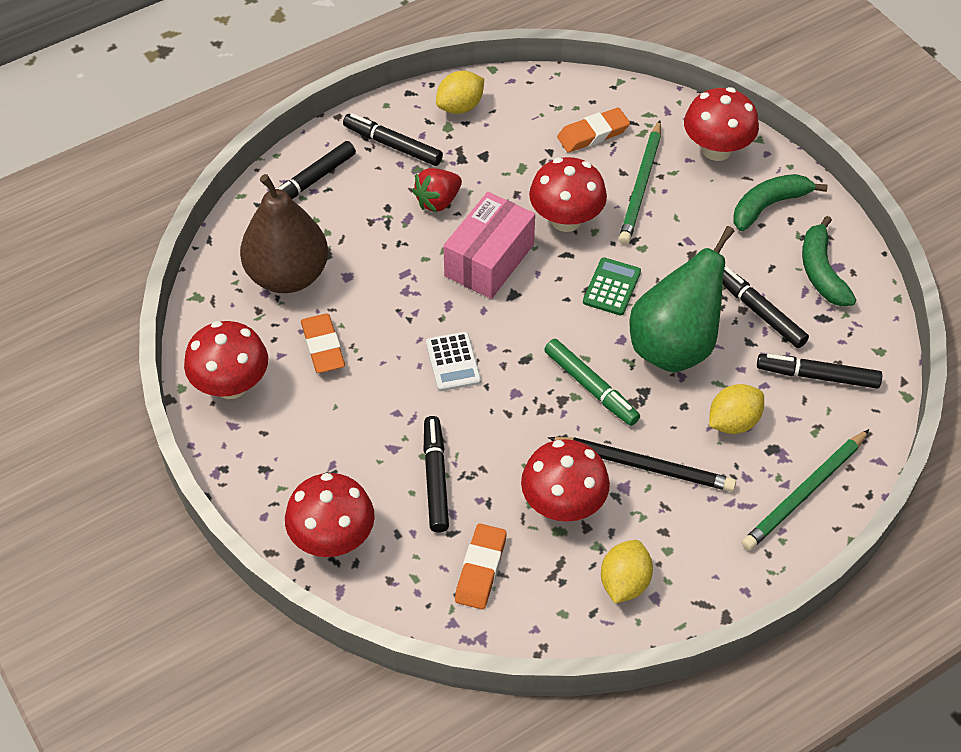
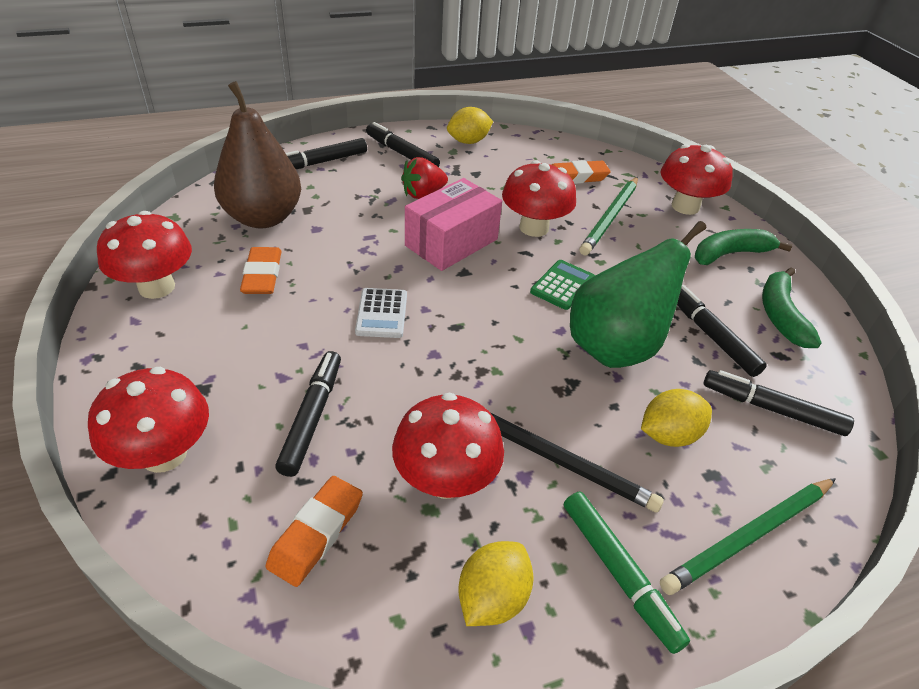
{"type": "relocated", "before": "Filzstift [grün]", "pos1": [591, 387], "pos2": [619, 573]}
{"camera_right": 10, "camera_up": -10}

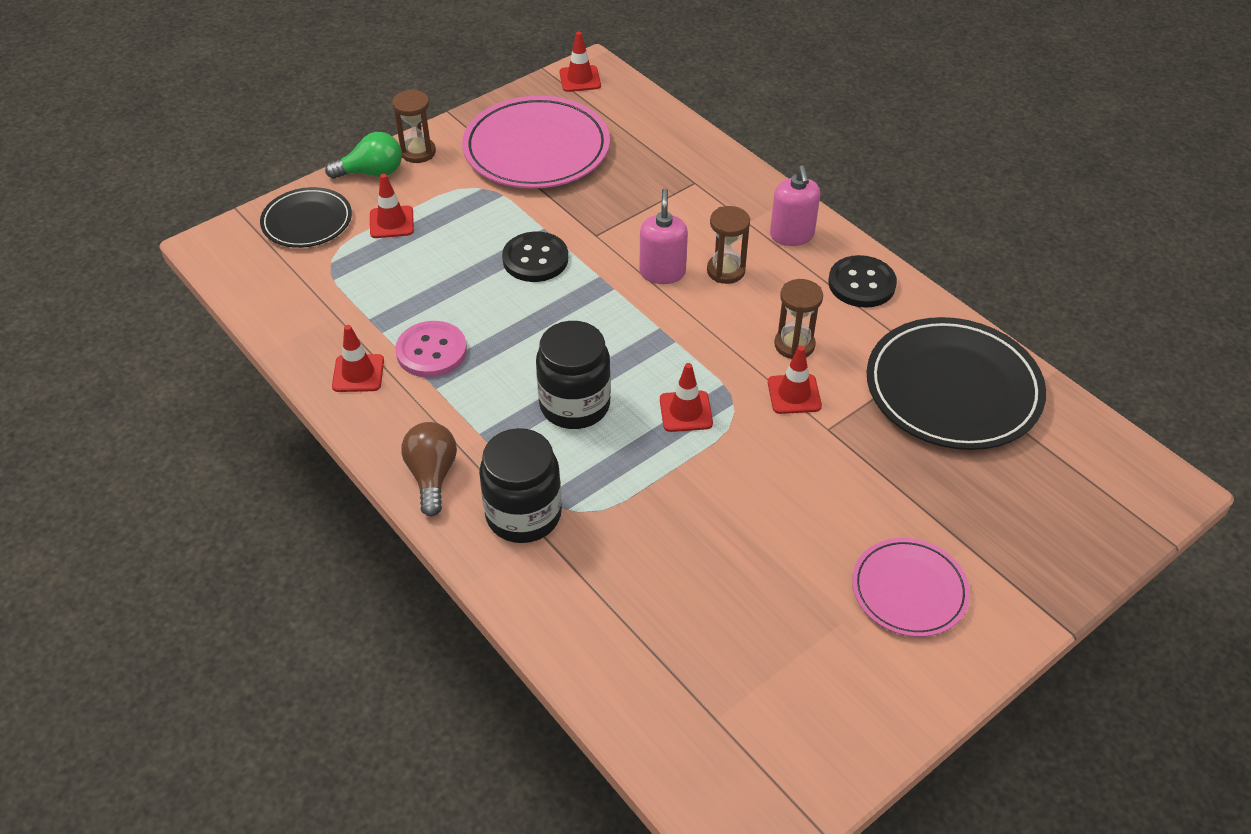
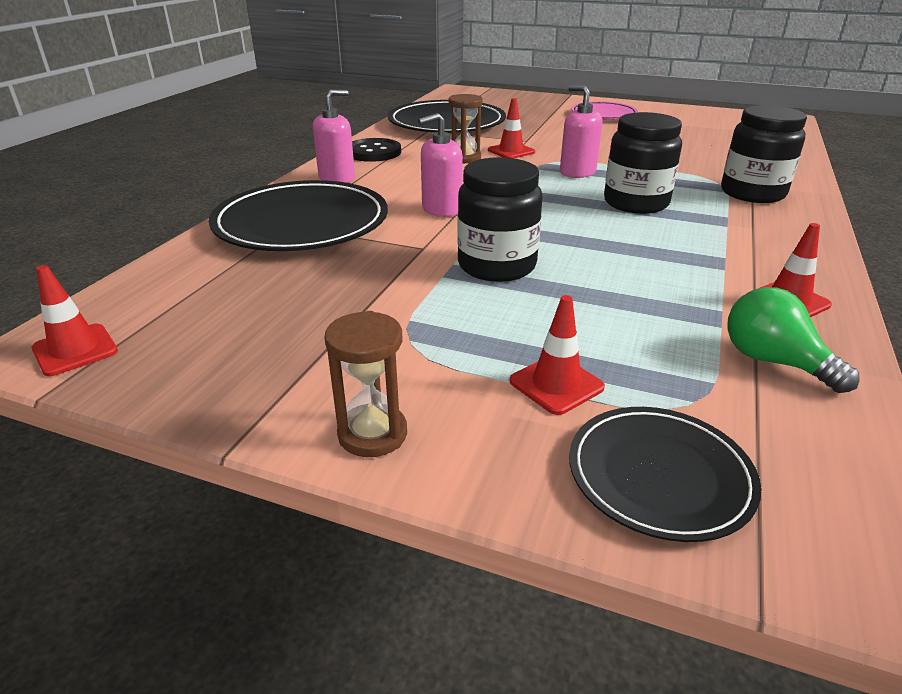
{"type": "relocated", "before": "Glühbirne [grün]", "pos1": [372, 173], "pos2": [773, 361]}
{"type": "missing", "before": "Knopf [rosa]", "pos1": [431, 351]}
{"type": "missing", "before": "Glühbirne [braun]", "pos1": [432, 476]}
{"type": "missing", "before": "Teller [rosa]", "pos1": [536, 149]}
{"type": "exchanged", "before": "Knopf [schwarz]", "after": "Einmachglas [schwarz]", "pos1": [535, 259], "pos2": [496, 266]}
{"type": "exchanged", "before": "Leitkegel [rot]", "after": "Seifenspender [rosa]", "pos1": [686, 411], "pos2": [577, 172]}
{"type": "missing", "before": "Sanduhr [braun]", "pos1": [726, 271]}
{"type": "appeared", "after": "Teller [schwarz]", "pos2": [301, 223]}
{"camera_right": -120, "camera_up": -15}

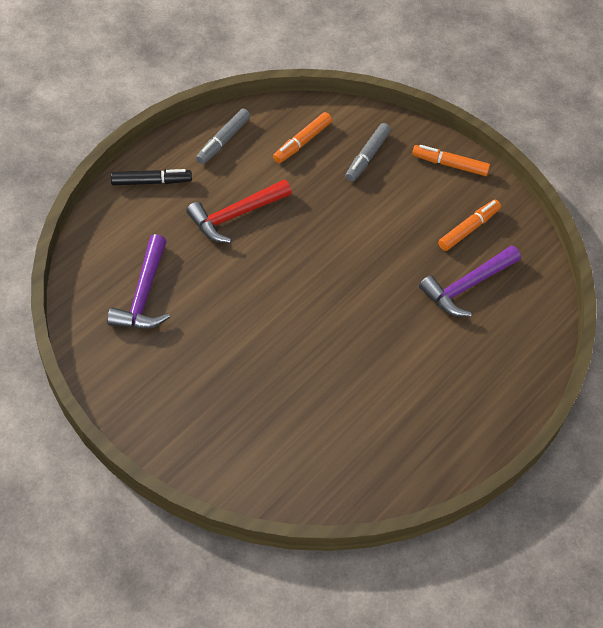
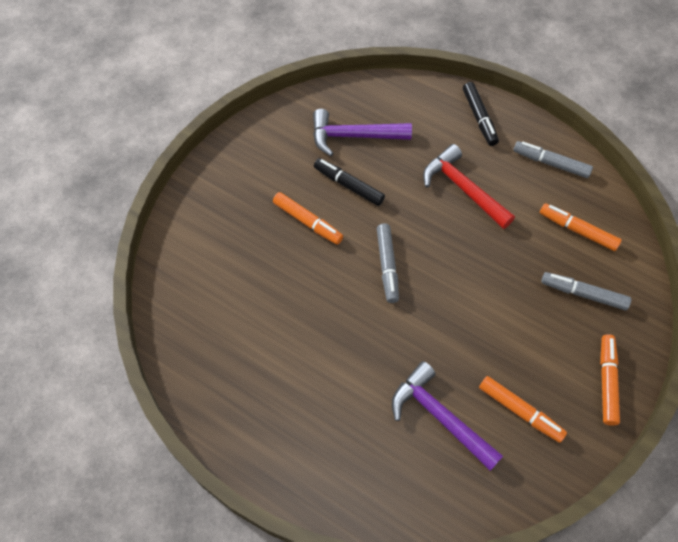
{"type": "appeared", "after": "Filzstift [orange]", "pos2": [307, 222]}
{"type": "appeared", "after": "Filzstift [schwarz]", "pos2": [348, 185]}
{"type": "appeared", "after": "Filzstift [grau]", "pos2": [387, 266]}
{"camera_right": 85, "camera_up": 5}

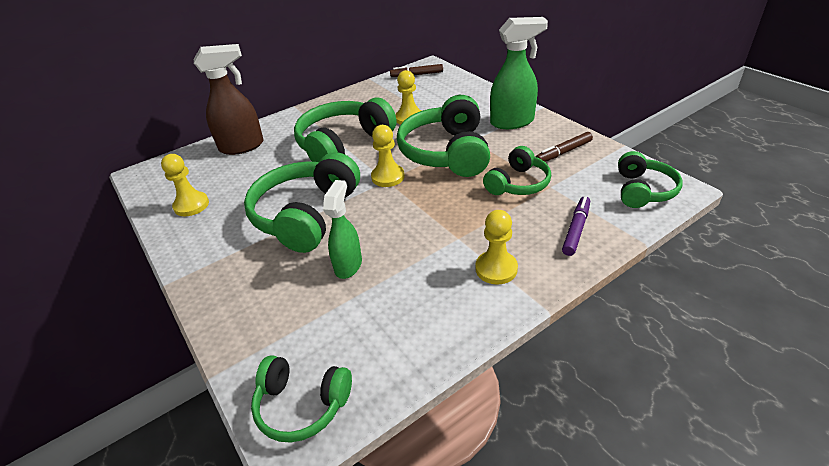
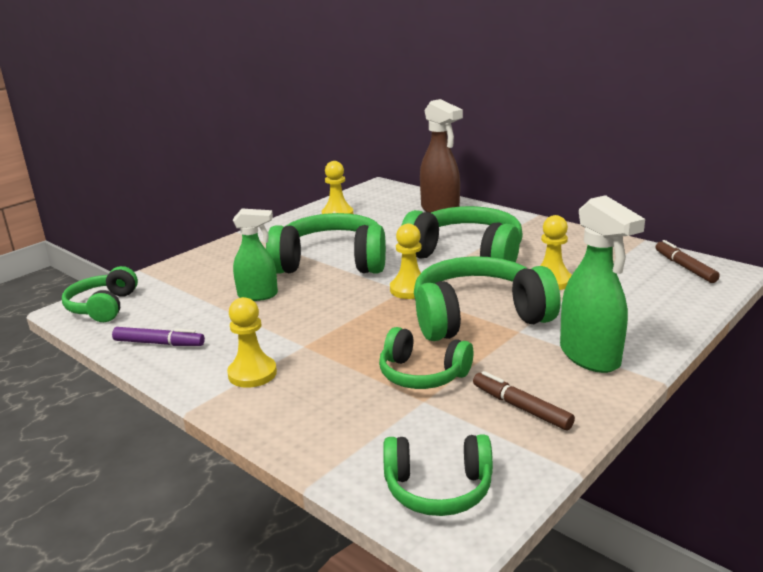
{"type": "relocated", "before": "Filzstift [lila]", "pos1": [576, 229], "pos2": [159, 343]}
{"camera_right": 75, "camera_up": -15}

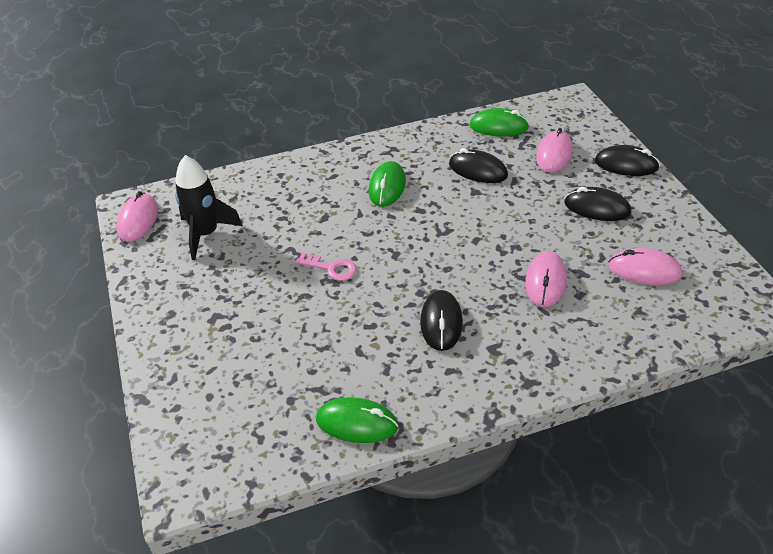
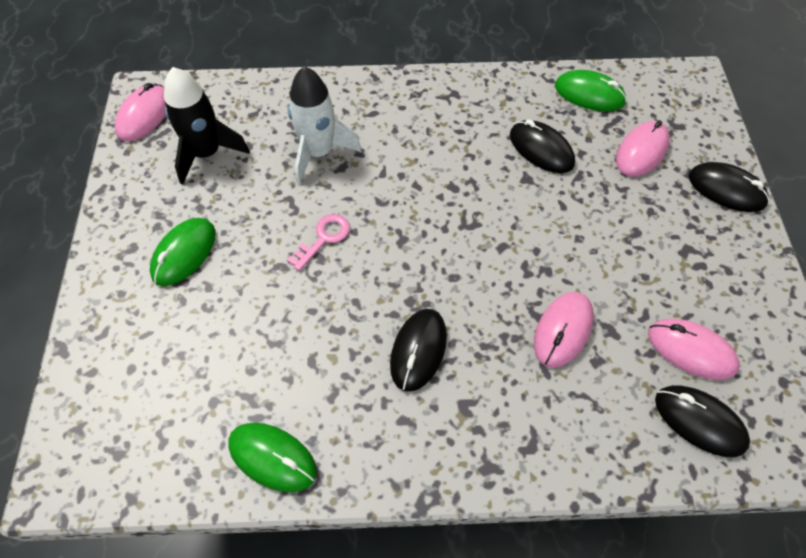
{"type": "spun", "before": "Schlüssel [rosa]", "pos1": [331, 268], "pos2": [323, 238], "turn": -90}
{"type": "relocated", "before": "Computermaus [grün]", "pos1": [387, 187], "pos2": [184, 253]}
{"type": "relocated", "before": "Computermaus [schwarz]", "pos1": [597, 208], "pos2": [699, 421]}
{"type": "appeared", "after": "Rakete [weiß]", "pos2": [318, 153]}
{"camera_right": 15, "camera_up": 15}

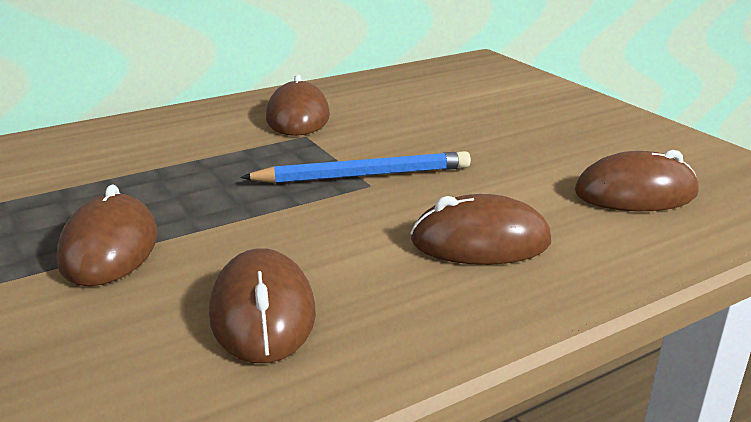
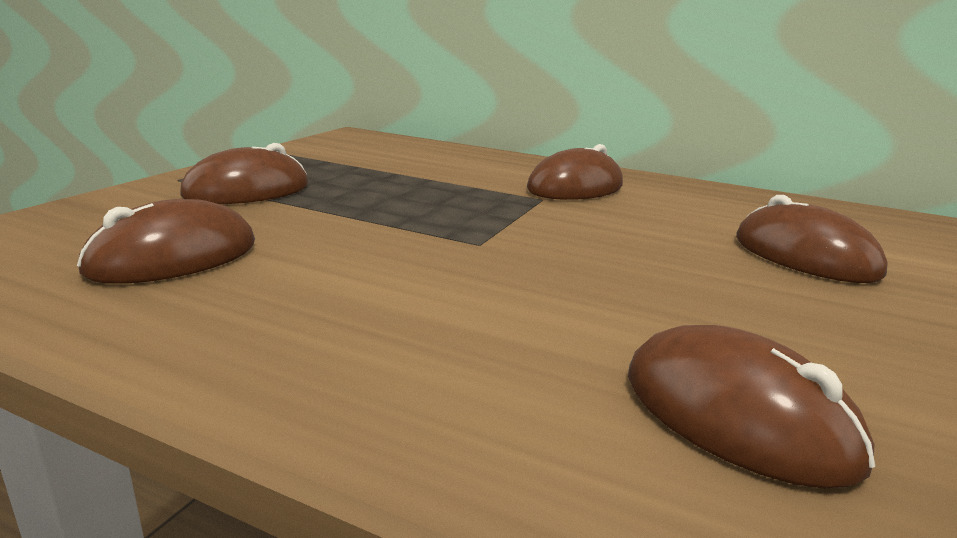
{"type": "missing", "before": "Bleistift [blau]", "pos1": [363, 175]}
{"type": "relocated", "before": "Computermaus [braun]", "pos1": [480, 241], "pos2": [804, 256]}
{"camera_right": 55, "camera_up": -5}

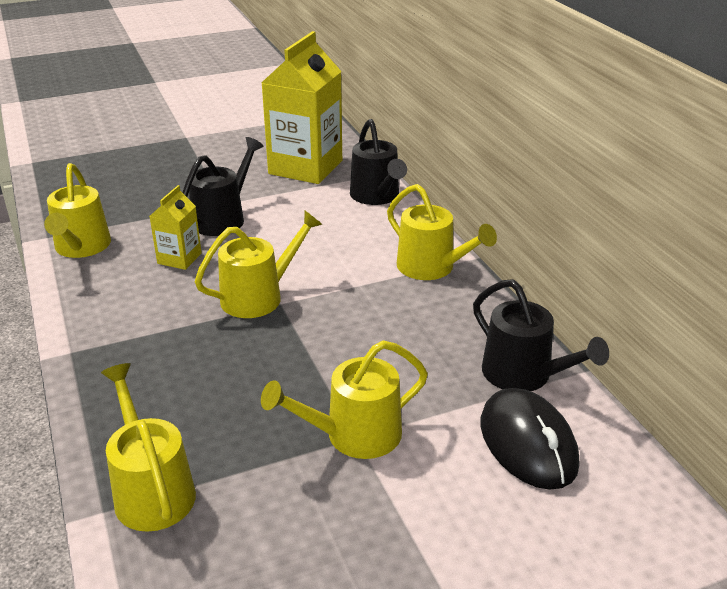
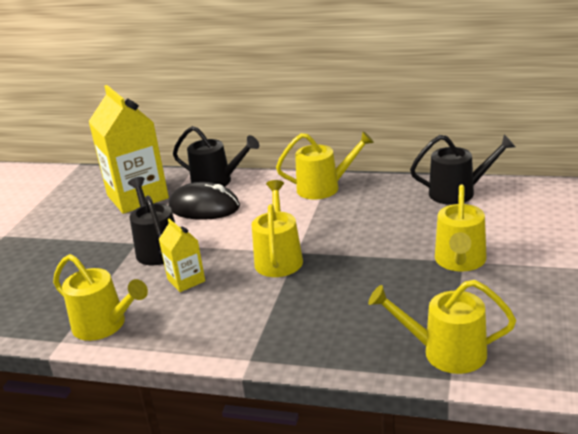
{"type": "relocated", "before": "Computermaus [schwarz]", "pos1": [528, 443], "pos2": [204, 207]}
{"camera_right": -50, "camera_up": -5}

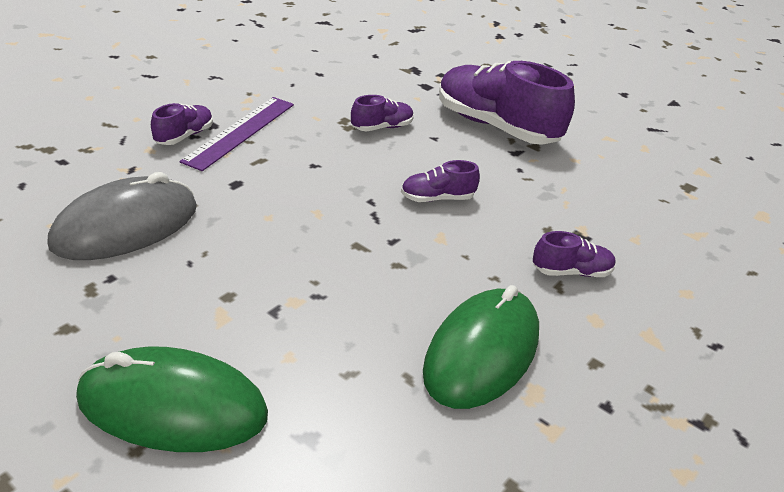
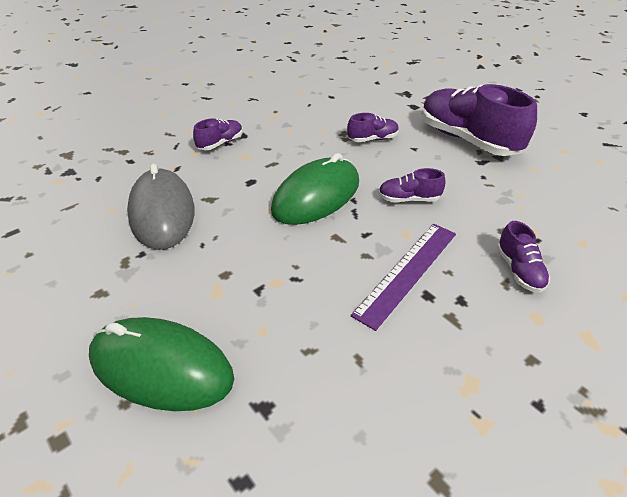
{"type": "spun", "before": "Computermaus [grau]", "pos1": [126, 226], "pos2": [162, 212], "turn": -75}
{"type": "relocated", "before": "Lineal [lila]", "pos1": [240, 132], "pos2": [407, 272]}
{"type": "relocated", "before": "Computermaus [grün]", "pos1": [481, 352], "pos2": [316, 196]}
{"type": "spun", "before": "Schuh [lila]", "pos1": [571, 272], "pos2": [519, 270], "turn": 75}
{"camera_right": 15, "camera_up": 5}

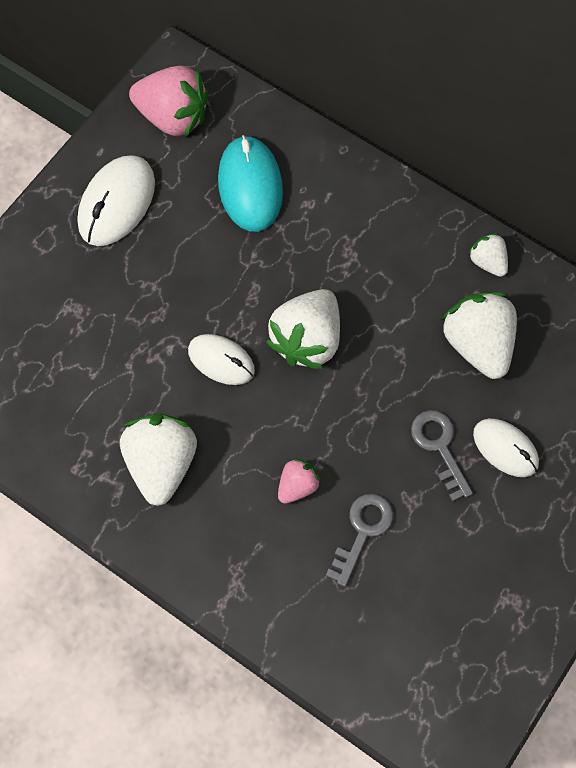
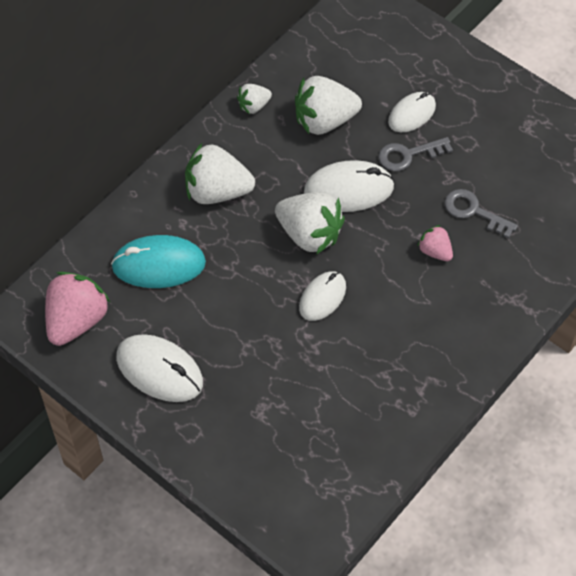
{"type": "relocated", "before": "Erdbeere [weiß]", "pos1": [161, 464], "pos2": [217, 191]}
{"type": "appeared", "after": "Computermaus [weiß]", "pos2": [348, 190]}
{"camera_right": -85, "camera_up": -10}

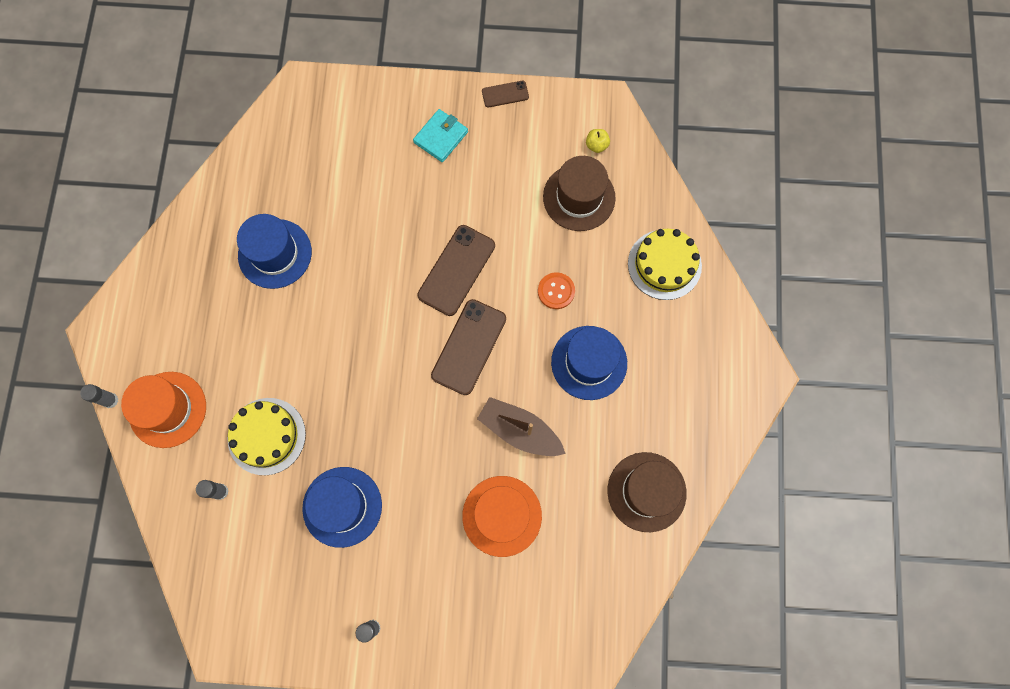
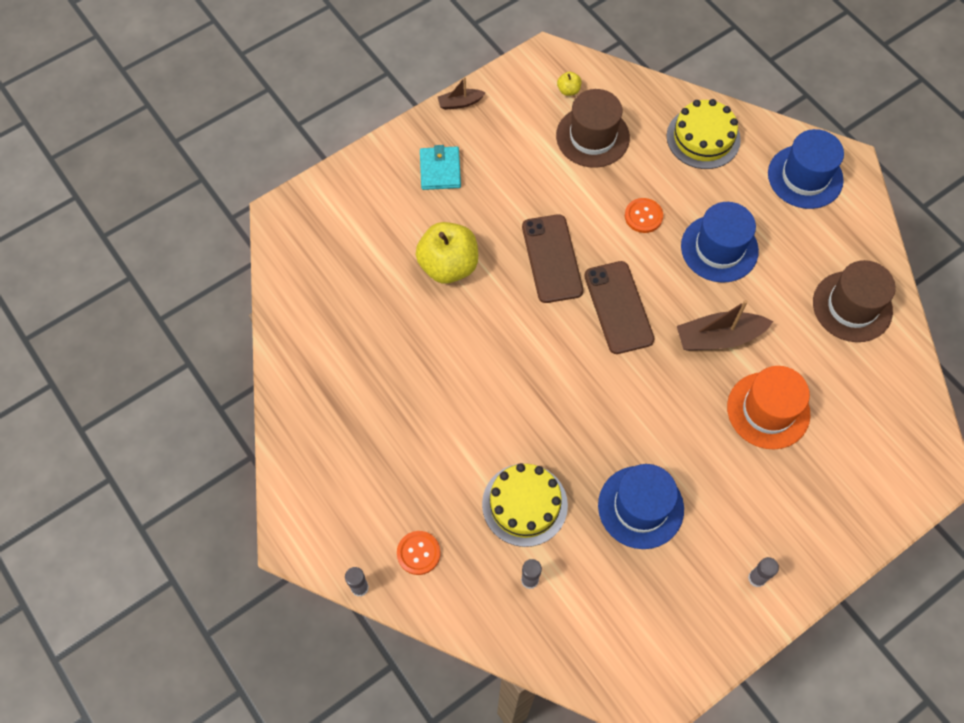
{"type": "exchanged", "before": "Hut [orange]", "after": "Knopf [orange]", "pos1": [167, 409], "pos2": [418, 553]}
{"type": "relocated", "before": "Hut [blau]", "pos1": [275, 253], "pos2": [805, 177]}
{"type": "exchanged", "before": "Handy [braun]", "after": "Boot [braun]", "pos1": [505, 94], "pos2": [460, 103]}
{"type": "appeared", "after": "Apfel [gelb]", "pos2": [448, 265]}
{"camera_right": -40, "camera_up": -10}

